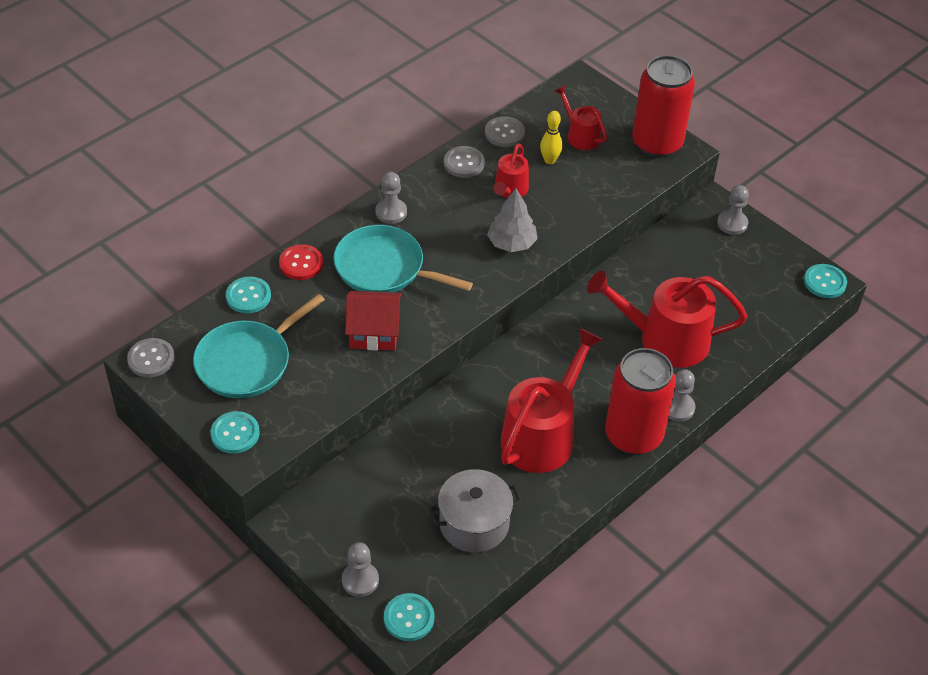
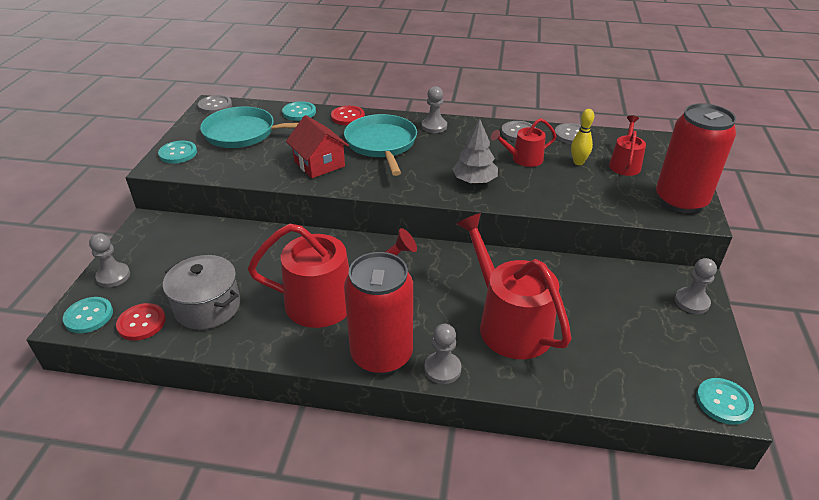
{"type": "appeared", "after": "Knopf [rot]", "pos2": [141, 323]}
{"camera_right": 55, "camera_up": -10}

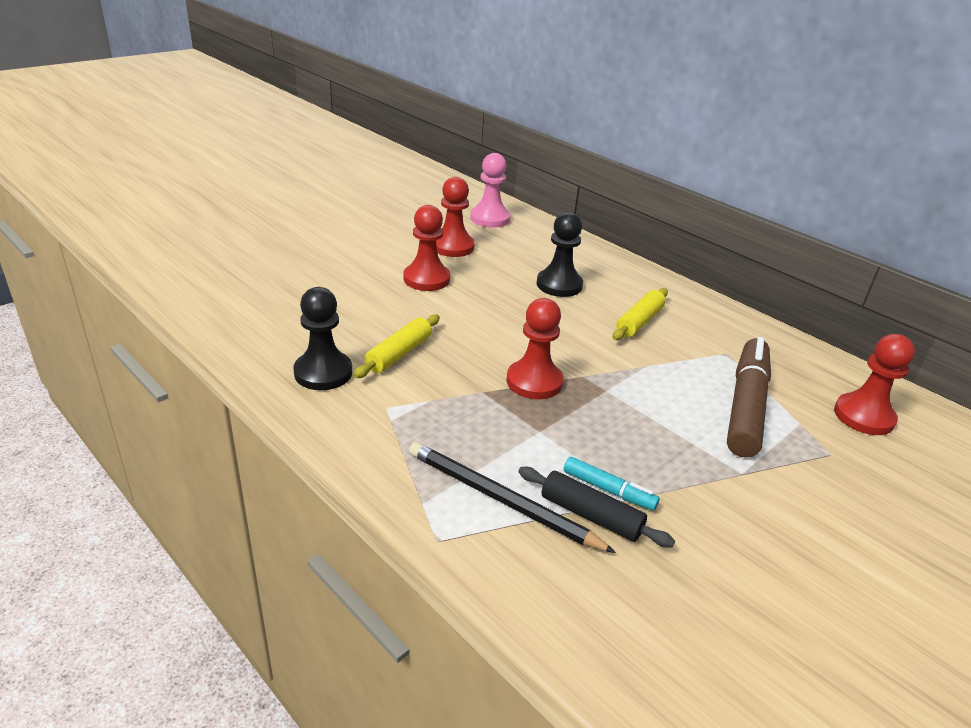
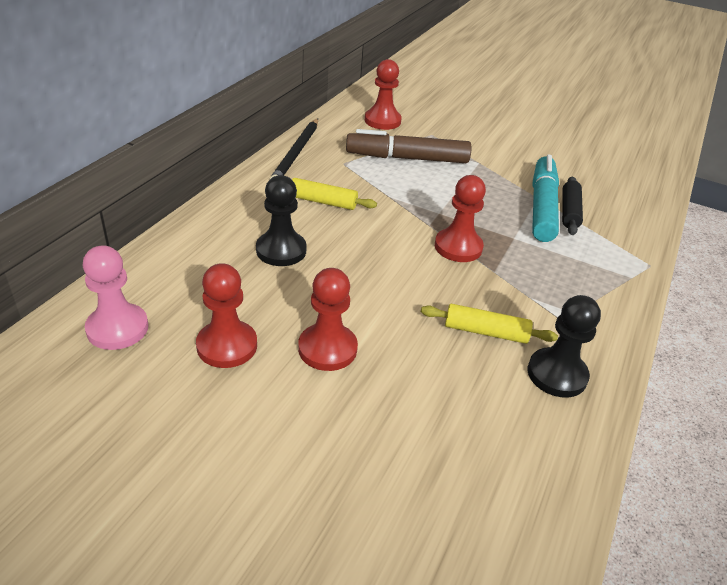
{"type": "relocated", "before": "Bleistift [schwarz]", "pos1": [501, 499], "pos2": [296, 153]}
{"type": "size", "before": "Filzstift [türkis]", "pos1": [608, 490], "pos2": [542, 207], "scale": 2.09}
{"camera_right": -110, "camera_up": 5}

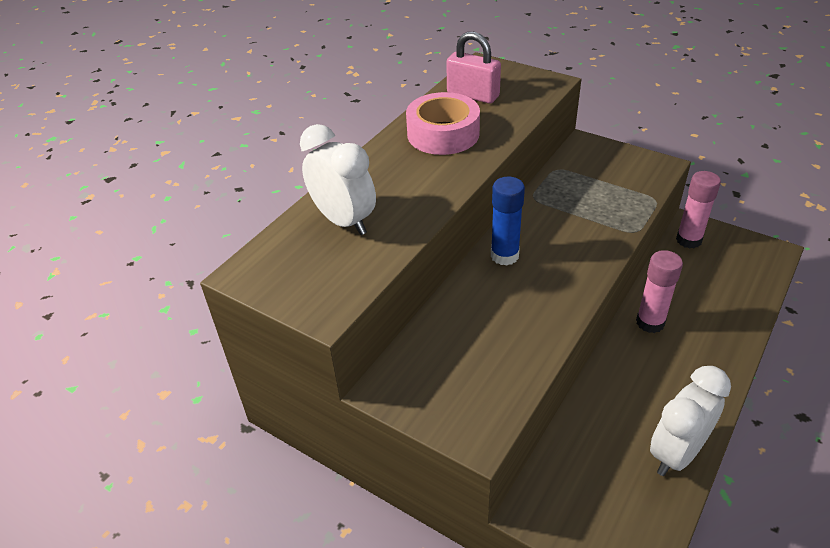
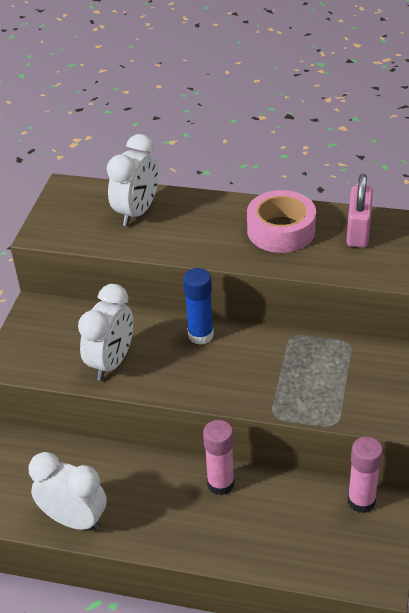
{"type": "appeared", "after": "Wecker [weiß]", "pos2": [111, 362]}
{"camera_right": 70, "camera_up": 0}

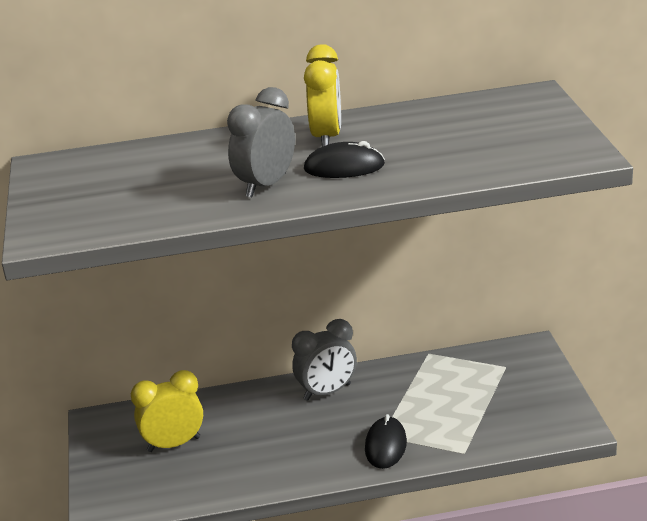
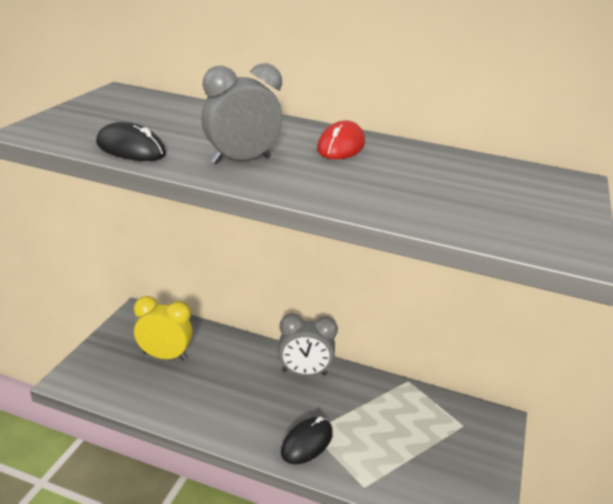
{"type": "exchanged", "before": "Wecker [gelb]", "after": "Computermaus [rot]", "pos1": [326, 138], "pos2": [341, 146]}
{"type": "relocated", "before": "Computermaus [schwarz]", "pos1": [344, 167], "pos2": [131, 149]}
{"camera_right": 25, "camera_up": 0}

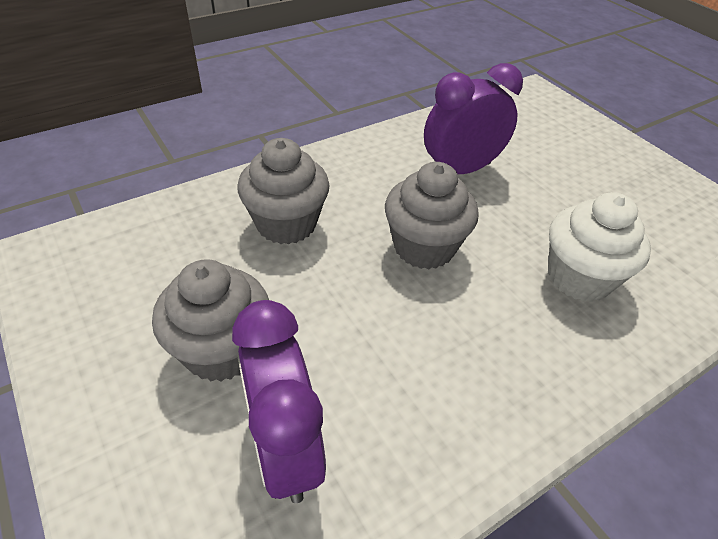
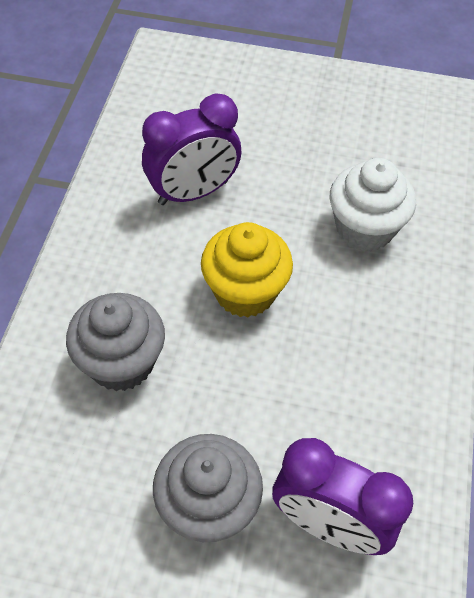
{"type": "colour", "before": "Muffin [grau]", "after": "Muffin [gelb]", "pos1": [424, 247], "pos2": [245, 292]}
{"type": "spun", "before": "Wecker [lila]", "pos1": [460, 170], "pos2": [193, 192], "turn": -135}
{"camera_right": -45, "camera_up": 10}

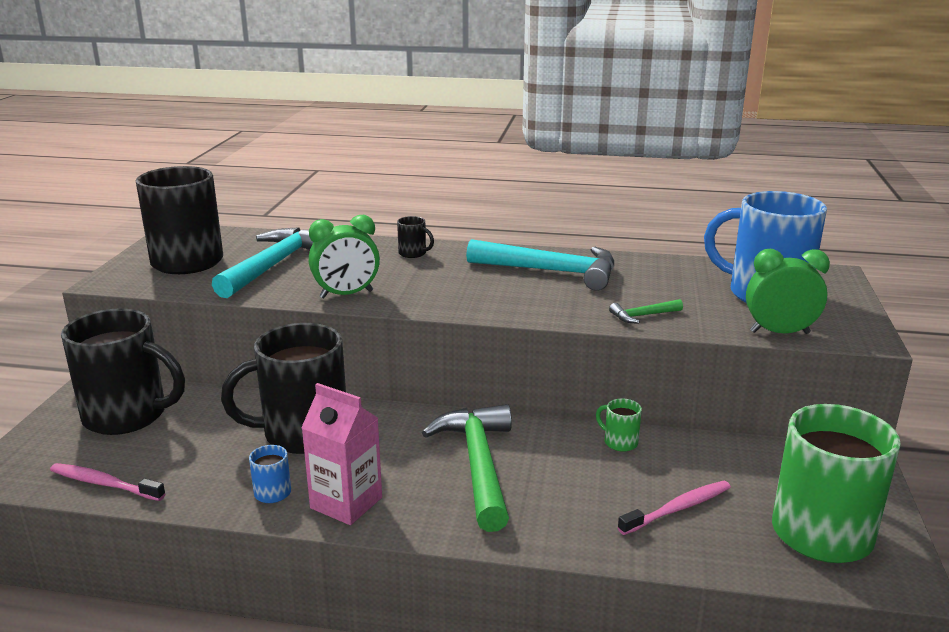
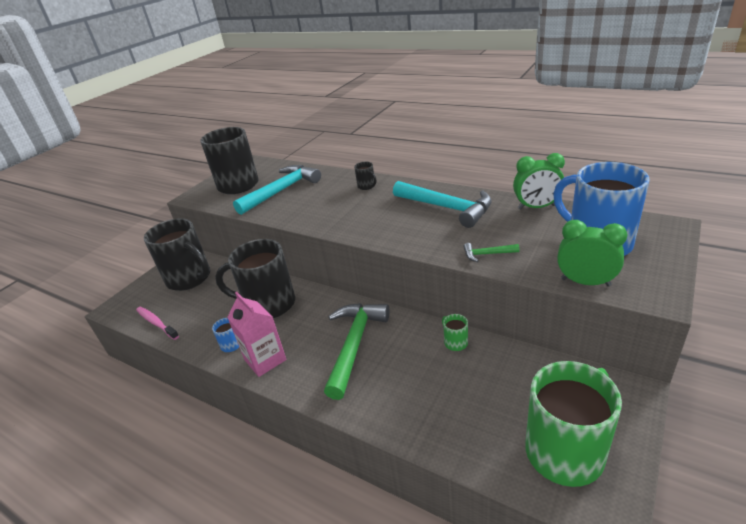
{"type": "relocated", "before": "Wecker [grün]", "pos1": [346, 294], "pos2": [536, 207]}
{"type": "missing", "before": "Zahnbürste [rosa]", "pos1": [678, 509]}
{"camera_right": 25, "camera_up": 10}

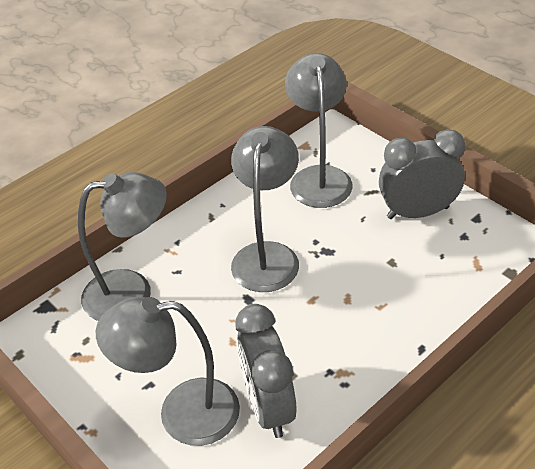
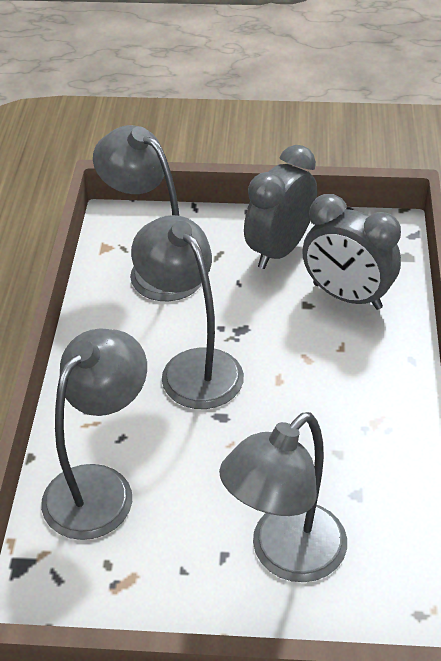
{"type": "relocated", "before": "Wecker [grau]", "pos1": [268, 406], "pos2": [347, 296]}
{"camera_right": -45, "camera_up": 0}

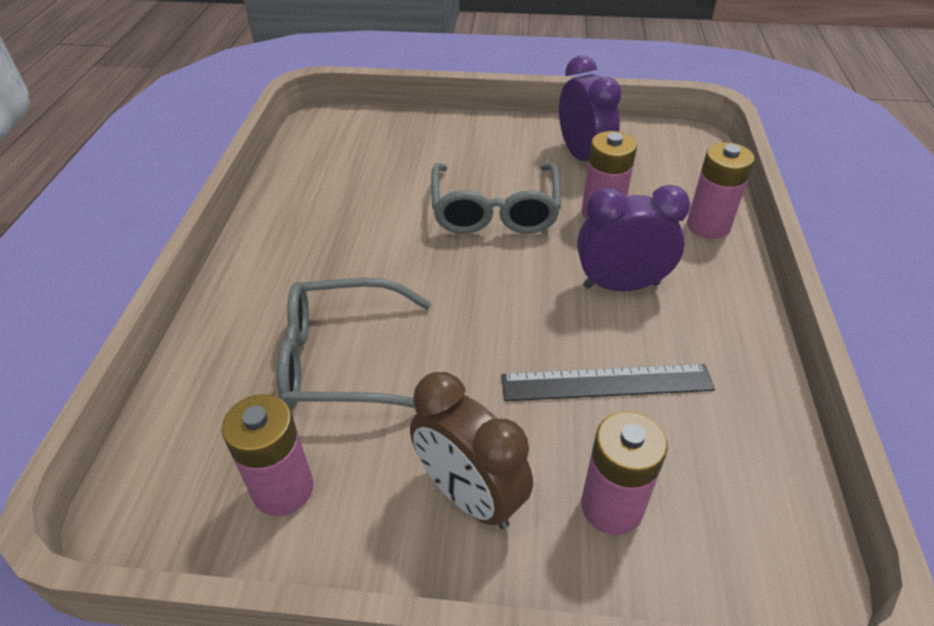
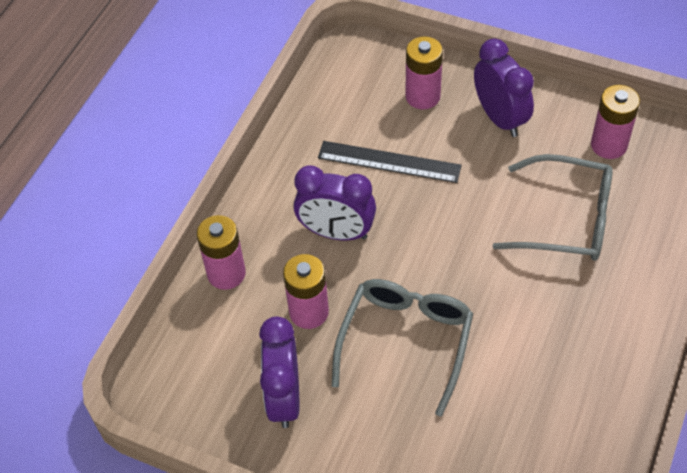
{"type": "colour", "before": "Wecker [braun]", "after": "Wecker [lila]", "pos1": [469, 496], "pos2": [500, 118]}
{"camera_right": -160, "camera_up": 10}

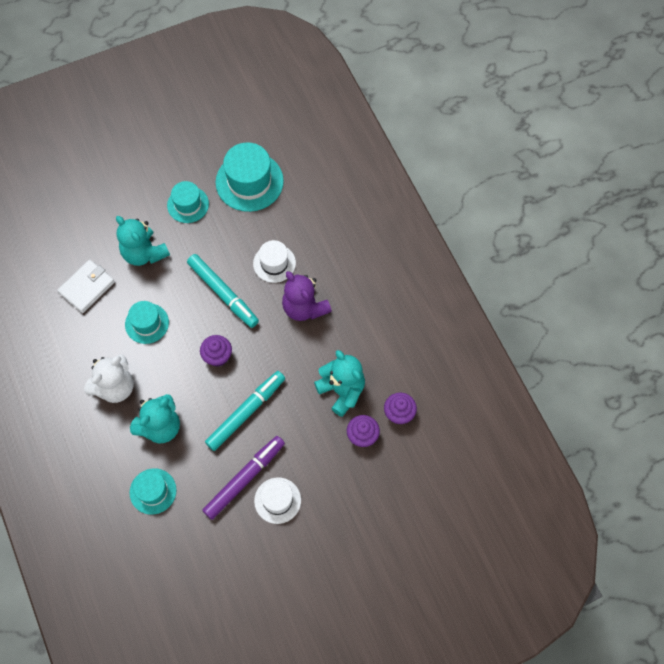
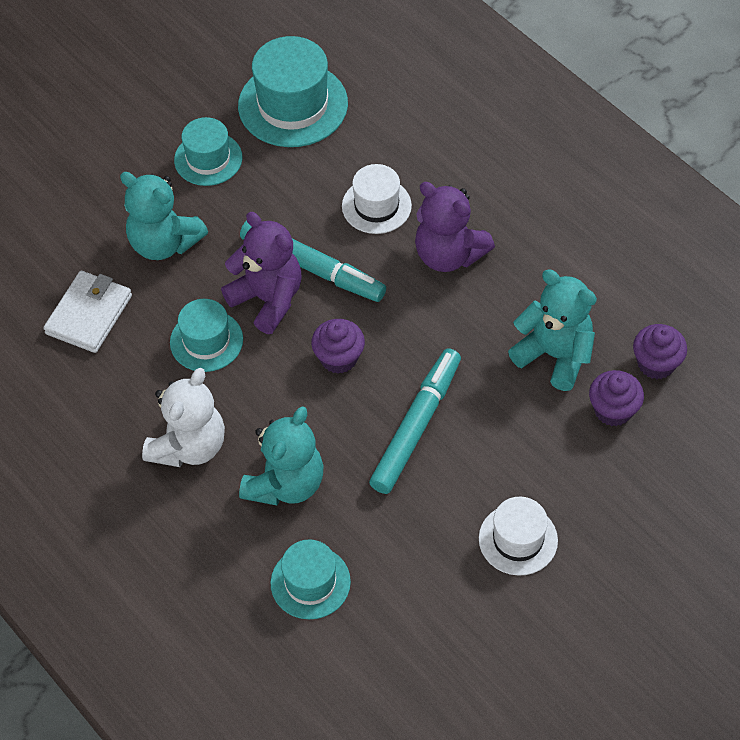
{"type": "missing", "before": "Filzstift [lila]", "pos1": [244, 479]}
{"type": "appeared", "after": "Teddybär [lila]", "pos2": [267, 299]}
{"camera_right": -15, "camera_up": -10}

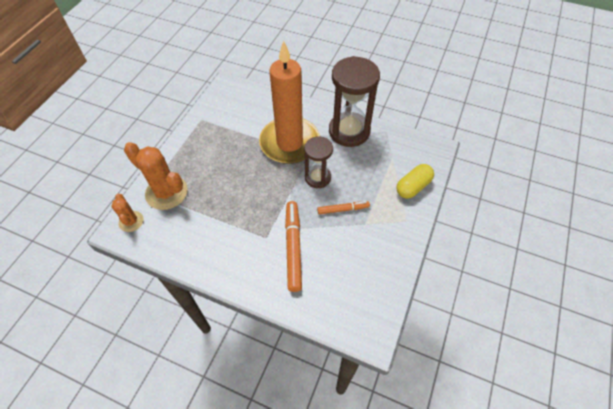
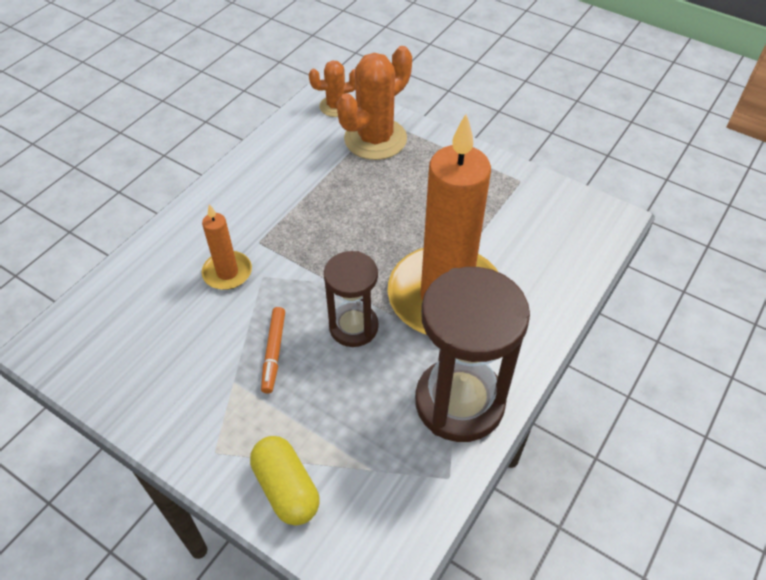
{"type": "exchanged", "before": "Filzstift [orange]", "after": "Kerze [orange]", "pos1": [293, 247], "pos2": [227, 272]}
{"camera_right": 100, "camera_up": -5}

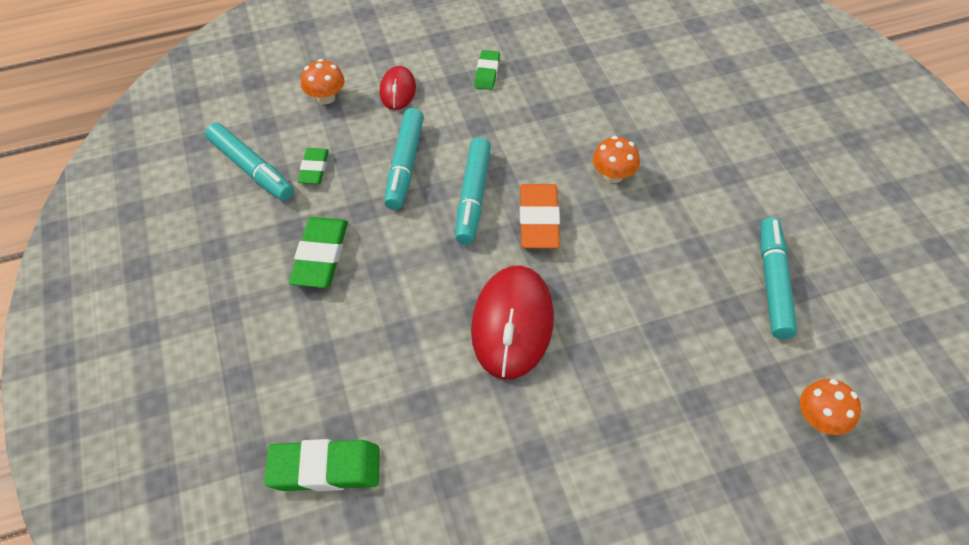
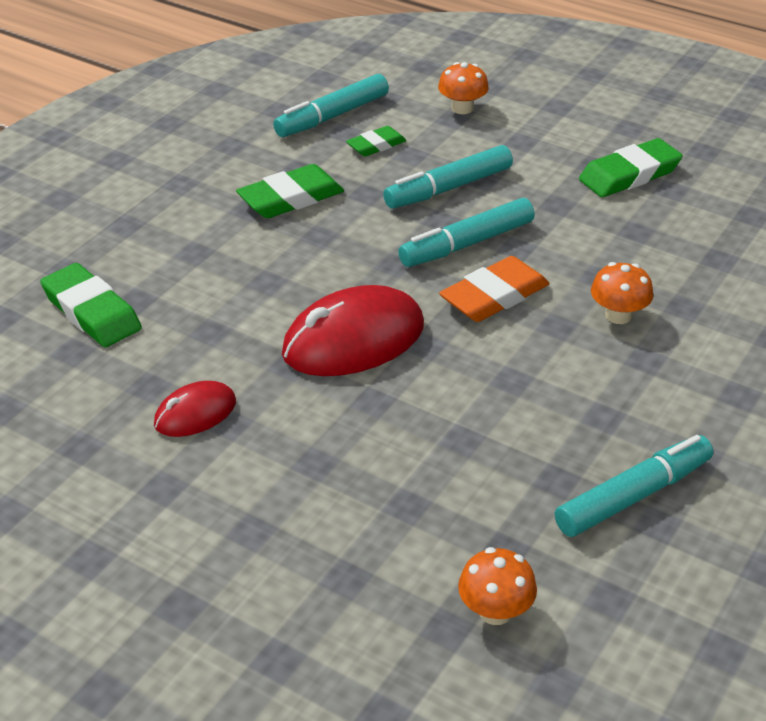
{"type": "spun", "before": "Filzstift [türkis]", "pos1": [251, 168], "pos2": [333, 116], "turn": 45}
{"type": "relocated", "before": "Computermaus [rot]", "pos1": [397, 90], "pos2": [195, 413]}
{"type": "size", "before": "Radiergummi [grün]", "pos1": [487, 73], "pos2": [629, 175], "scale": 1.65}
{"camera_right": 50, "camera_up": -15}

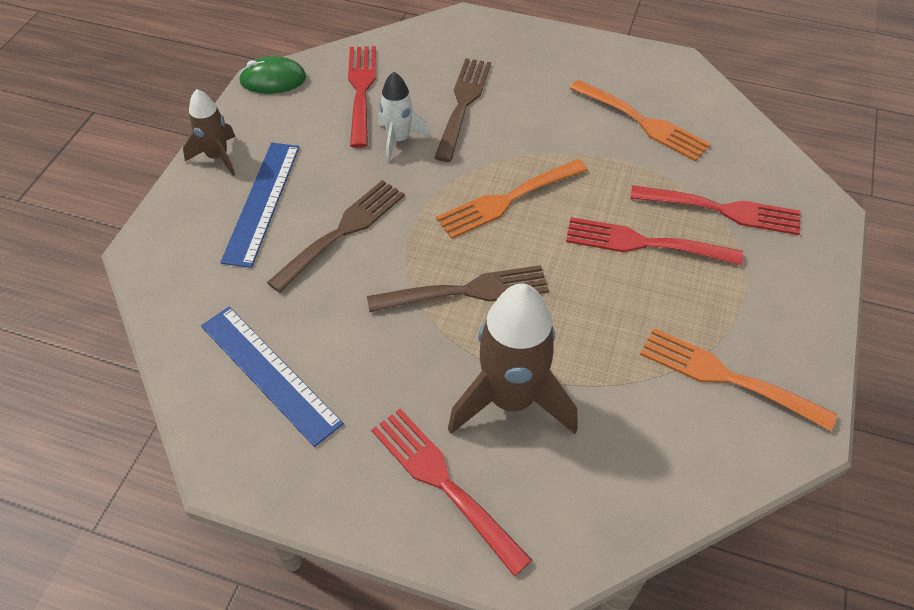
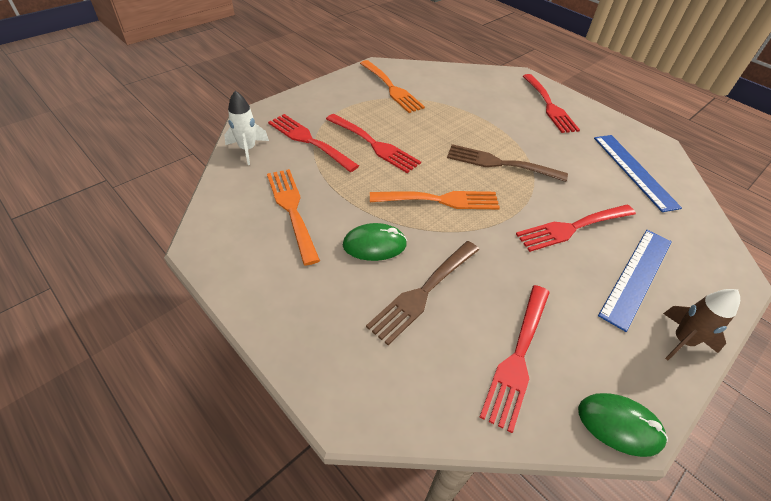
{"type": "colour", "before": "Gabel [braun]", "after": "Gabel [rot]", "pos1": [342, 231], "pos2": [572, 228]}
{"type": "relocated", "before": "Rakete [weiß]", "pos1": [399, 140], "pos2": [247, 149]}
{"type": "missing", "before": "Rakete [braun]", "pos1": [511, 399]}
{"type": "appeared", "after": "Computermaus [grün]", "pos2": [374, 245]}
{"camera_right": -155, "camera_up": -5}

